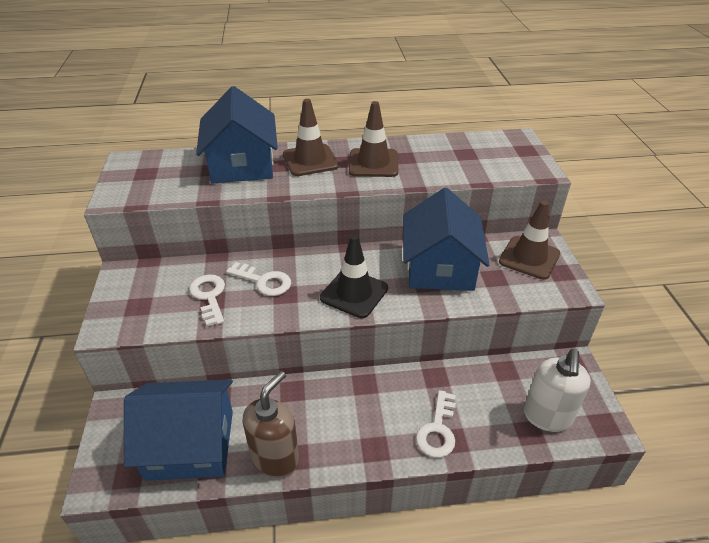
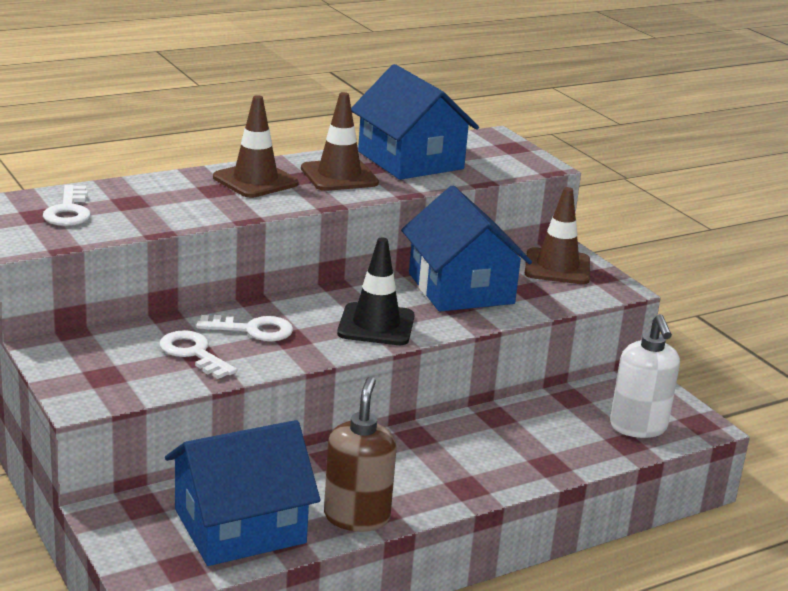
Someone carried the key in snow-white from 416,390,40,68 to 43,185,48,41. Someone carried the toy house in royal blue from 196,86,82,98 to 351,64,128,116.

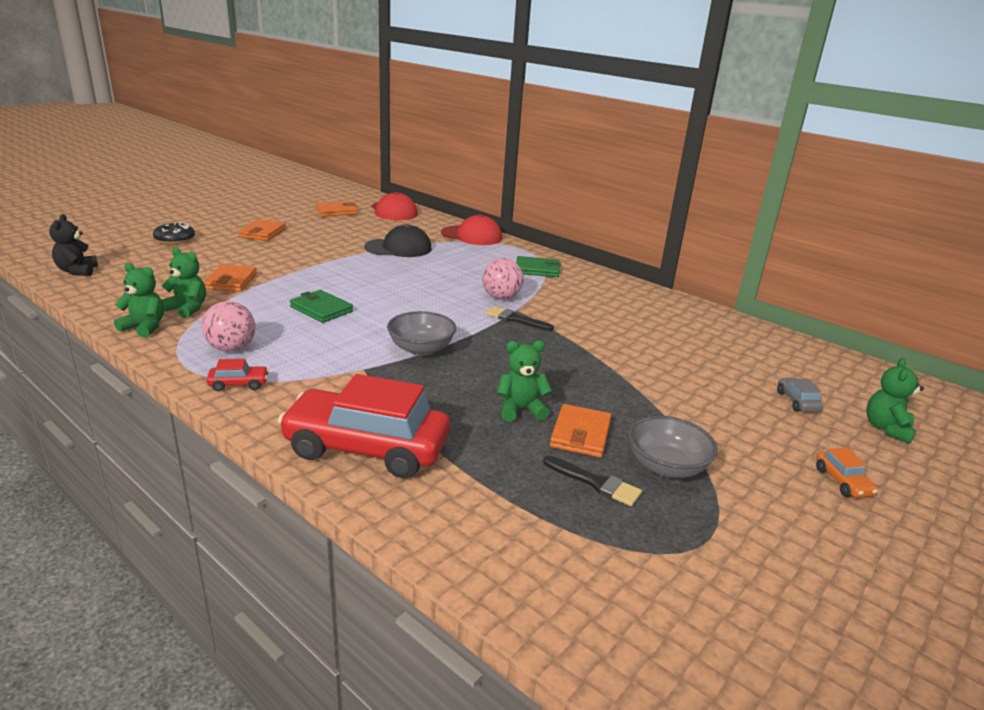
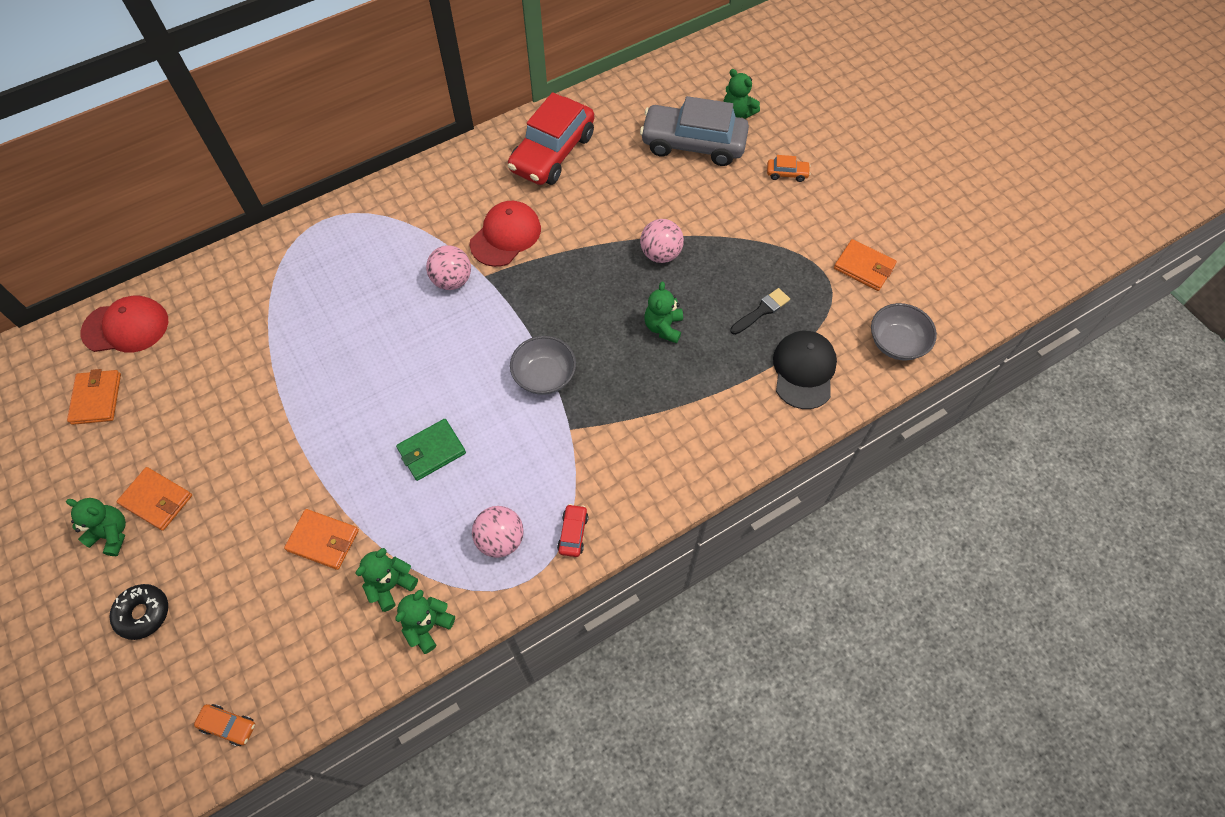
Someone put down the teddy in emerald at 66,498,60,58. Someone swapped the teddy in black at 49,214,49,62 for the automobile in orange at 194,704,61,42. Someone carried the peaked cap in red from 441,214,61,31 to 470,201,71,66. Someone carried the automobile in red from 278,374,172,104 to 508,92,86,93. Someone scaled the automobile in grey at 777,378,46,34 by 2.49. Someone put down the play ball in rosy at 640,219,44,44. Someone carried the peaked cap in black from 364,224,68,33 to 773,331,64,78. Someone carried the billfold in orange from 550,404,61,54 to 834,239,63,52. Someone carried the serving bowl in grey from 628,416,90,62 to 871,303,66,57. Someone took away the paint brush in black at 486,306,68,25. Someone took away the billfold in emerald at 516,256,45,21.

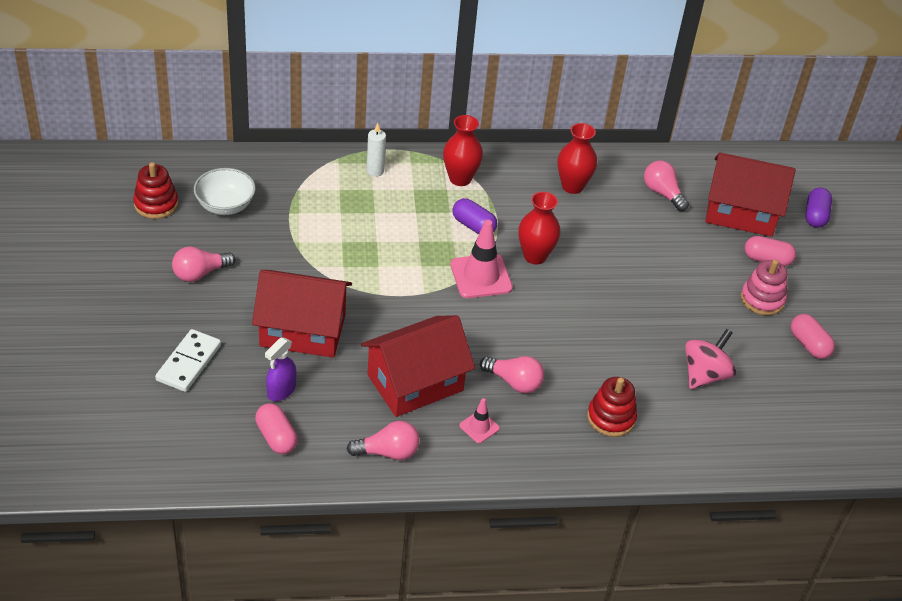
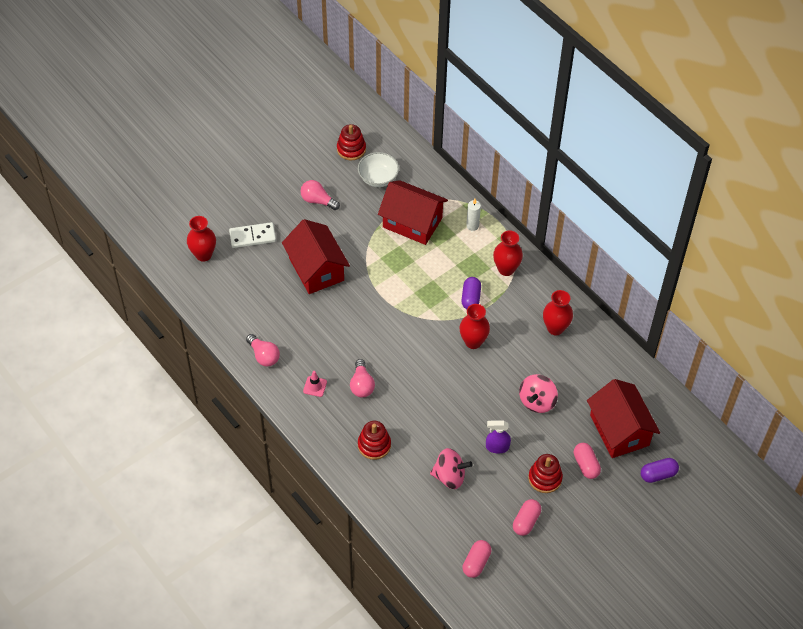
Someone put down the tall vase in red at 187,216,29,46. Someone carried the toy house in red from 361,315,114,102 to 378,180,70,65. Someone carried the capsule in rosy from 255,403,43,51 to 463,540,28,38. Someone carried the spray bottle in purple from 265,337,31,64 to 486,420,25,34. Someone put down the whirligig in rosy at 519,374,39,39. Someone repainted the stacking toy in rosy at 741,259,46,56, which became the stacking toy in red at 528,454,35,39. Someone took away the safety cone in rosy at 450,220,63,78. Someone took away the light bulb in rosy at 644,160,45,51.

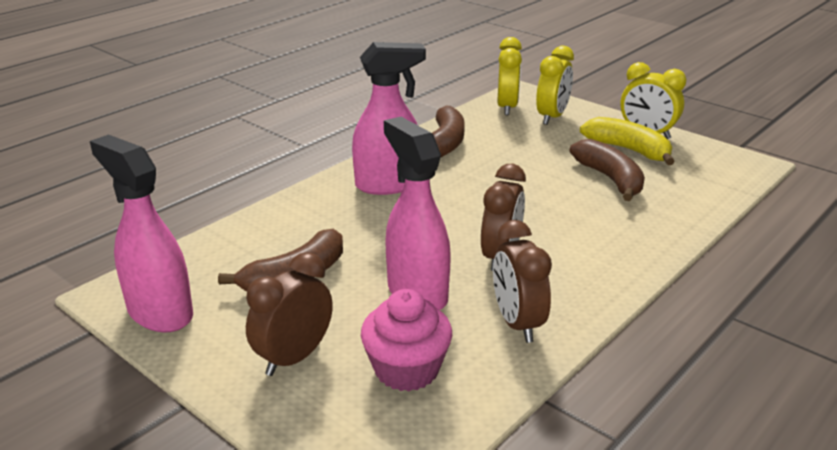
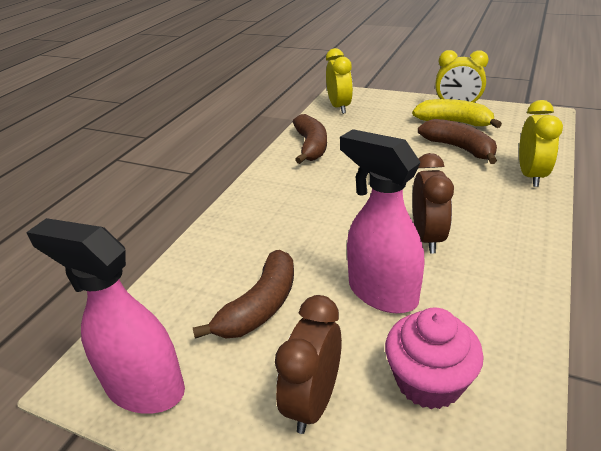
Someone carried the bedside clock in bright yellow from 536,45,38,80 to 519,100,44,87. Someone took away the spray bottle in rosy at 352,42,74,153. Someone took away the bedside clock in brown at 493,220,59,123.

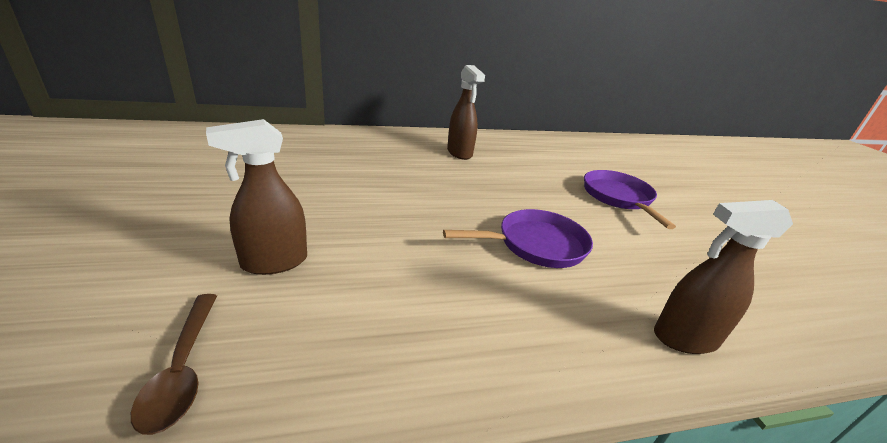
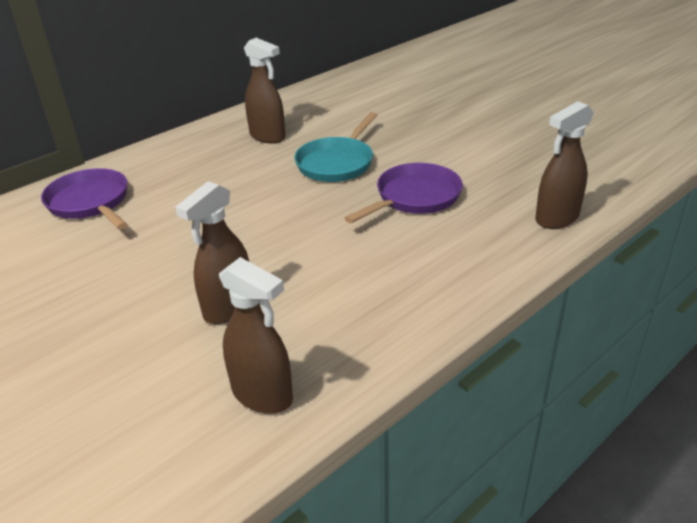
Someone carried the pan in purple from 584,170,92,59 to 41,168,87,61. Someone swapped the teaspoon in brown at 131,294,86,141 for the spray bottle in brown at 219,257,74,157. Someone put down the pan in teal at 294,112,83,70.

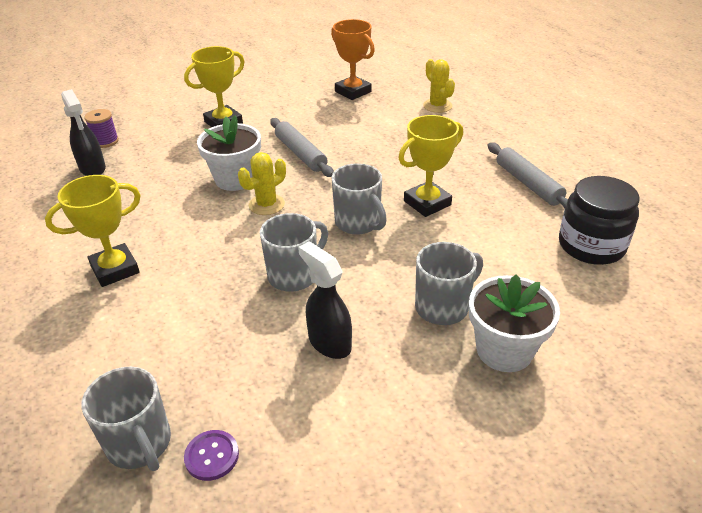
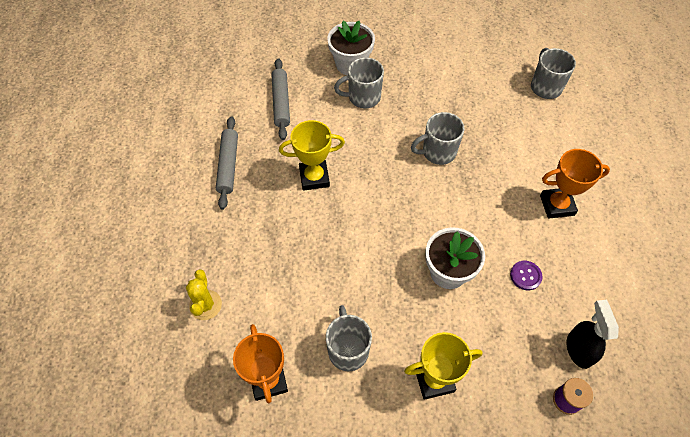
Someone carried the dough roller in grey from 270,118,64,59 to 272,58,18,82. Someone carried the mug in grey from 331,163,56,72 to 326,305,46,66. Someone carried the shirt button in purple from 184,430,55,51 to 510,261,33,29. Someone repainted the award cup in bright yellow at 45,175,96,112, which became the award cup in orange at 540,149,70,70. Someone took away the saguaro cactus in bright yellow at 238,152,48,63. Someone took away the spray bottle in black at 298,242,54,117. Someone took away the preserve jar in black at 559,176,81,89.

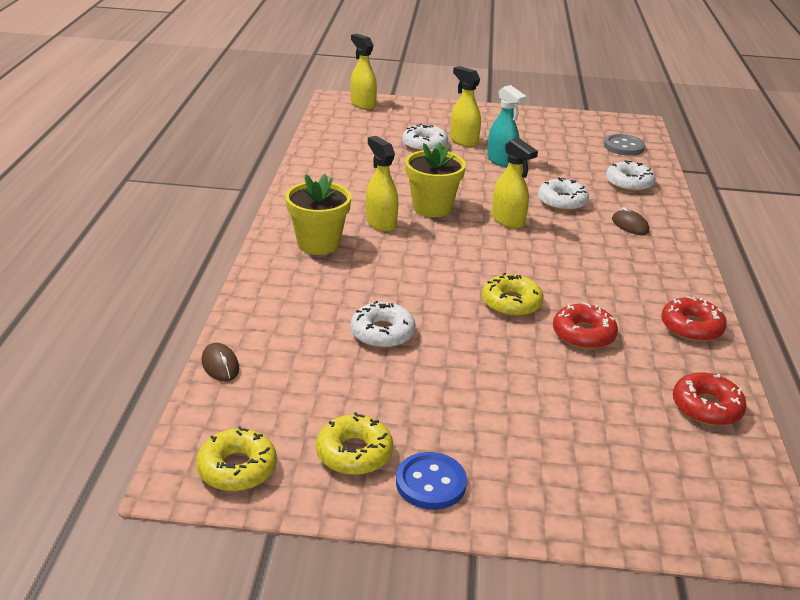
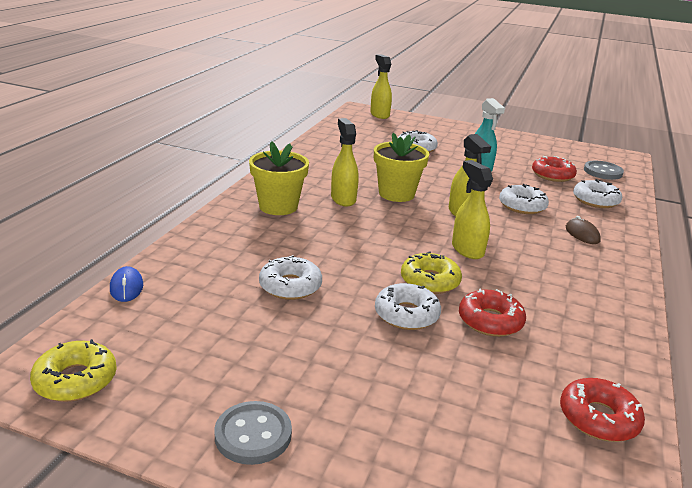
Someone repainted the mouse in brown at 202,343,37,39, which became the mouse in royal blue at 110,266,33,36. Someone repainted the shirt button in royal blue at 396,452,71,58, which became the shirt button in grey at 214,401,78,64. Someone put down the donut in snow-white at 375,283,66,47. Someone carried the spray bottle in bright yellow from 450,66,31,81 to 452,160,41,99. Someone carried the donut in red from 661,296,66,46 to 532,156,45,26. Someone took away the donut in bright yellow at 316,412,77,63.

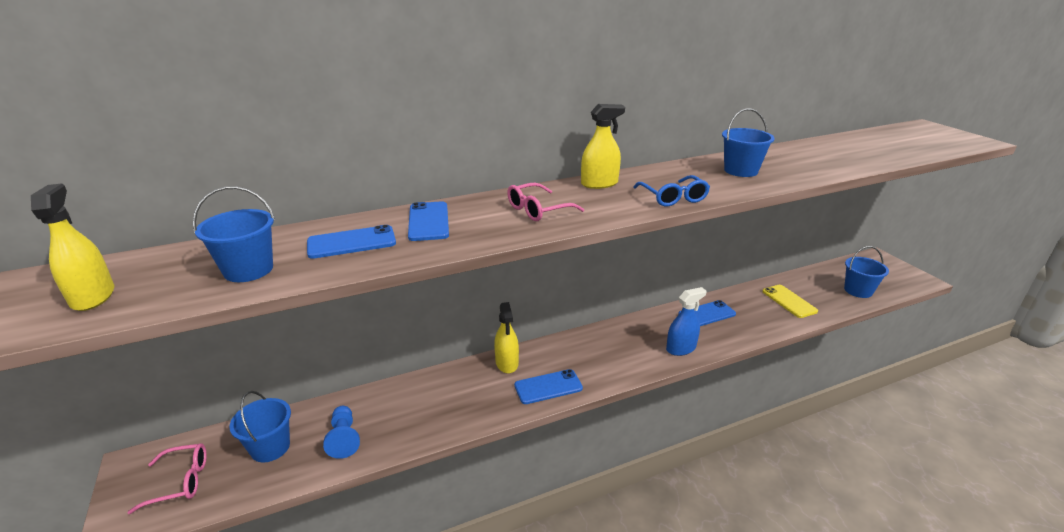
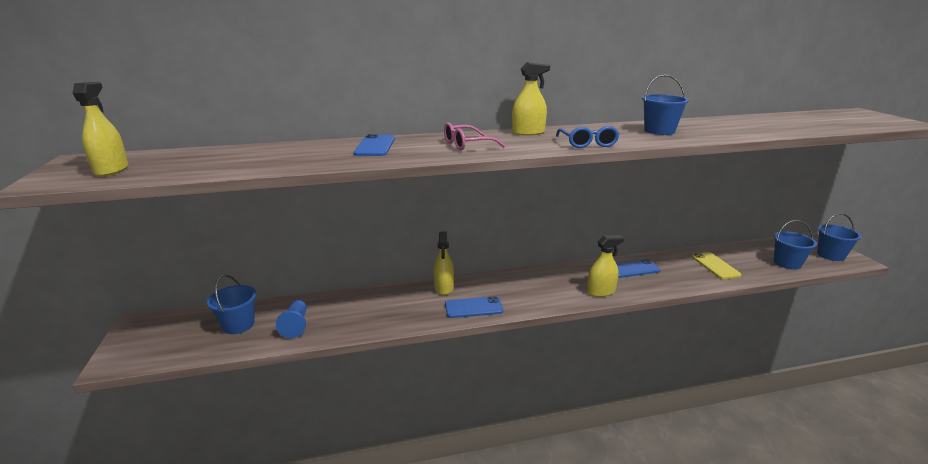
Someone repainted the spray bottle in royal blue at 666,287,41,69, which became the spray bottle in bright yellow at 587,235,37,62. Someone carried the bucket in royal blue from 193,186,82,96 to 817,213,44,48. Someone took away the eyeglasses in rosy at 127,443,80,71. Someone took away the mobile phone in royal blue at 307,225,89,34.

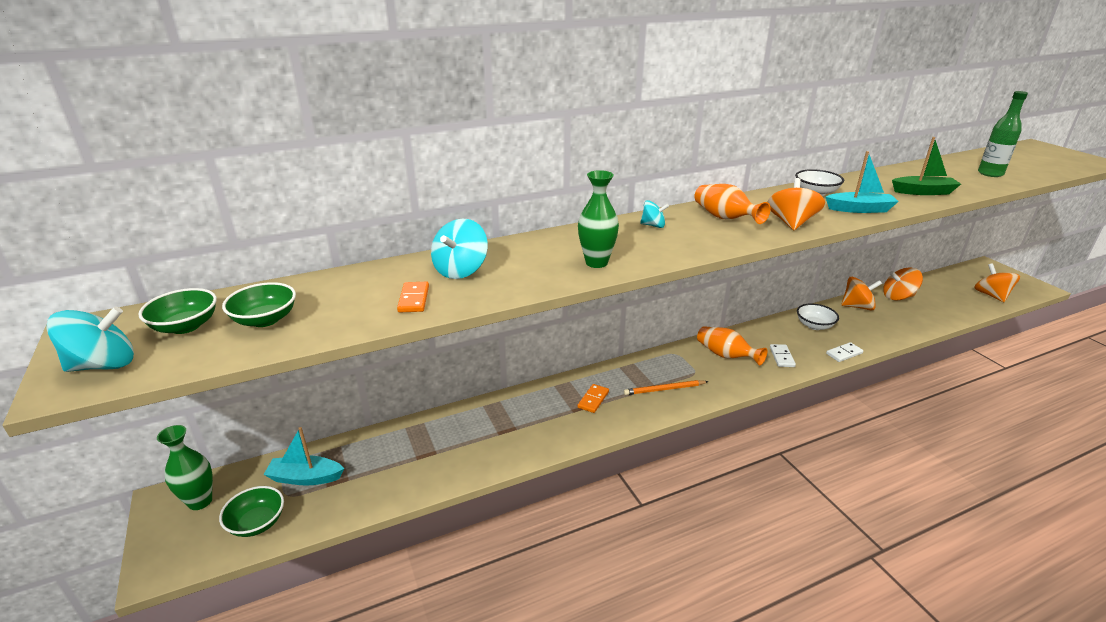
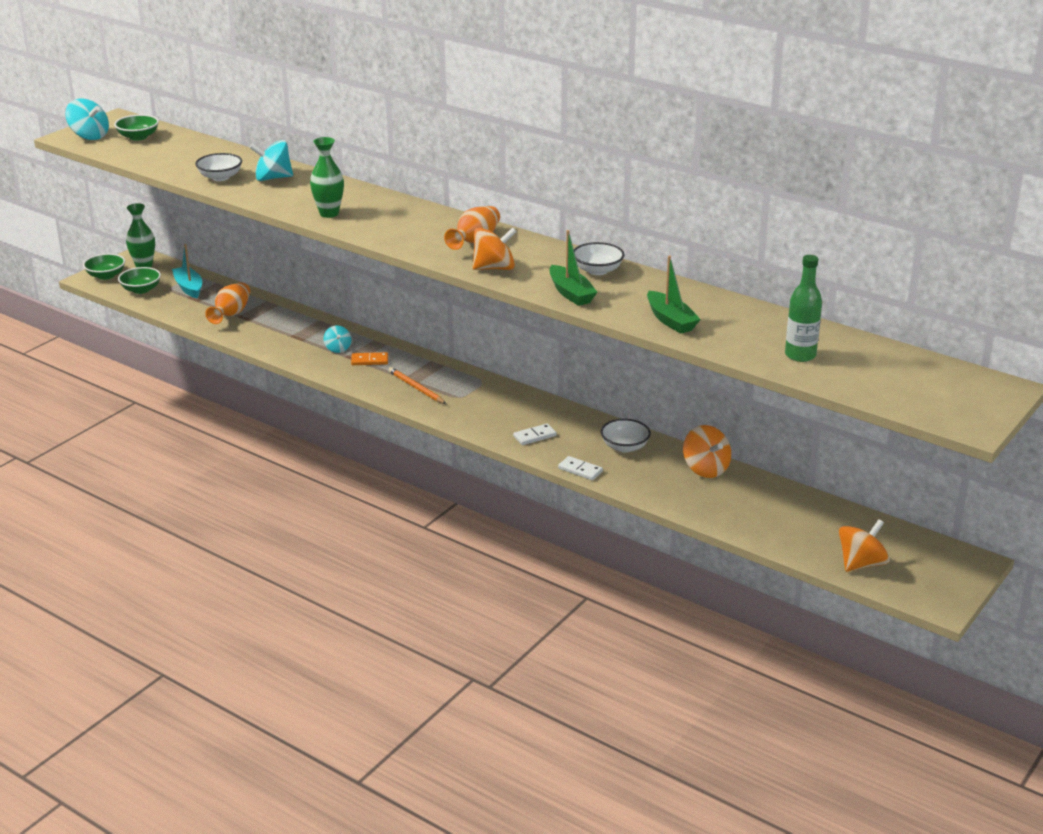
Someone carried the serving bowl in emerald from 222,282,74,45 to 83,254,42,26. Someone swapped the domino tile in orange at 397,282,32,30 for the serving bowl in snow-white at 195,153,47,28. Someone carried the tall vase in orange from 697,326,70,40 to 205,282,45,42. Someone carried the whirligig in teal from 640,200,29,28 to 323,326,28,27. Someone repainted the toy boat in teal at 825,151,74,62, which became the toy boat in emerald at 549,230,48,76. Someone took away the whirligig in orange at 883,268,40,33.

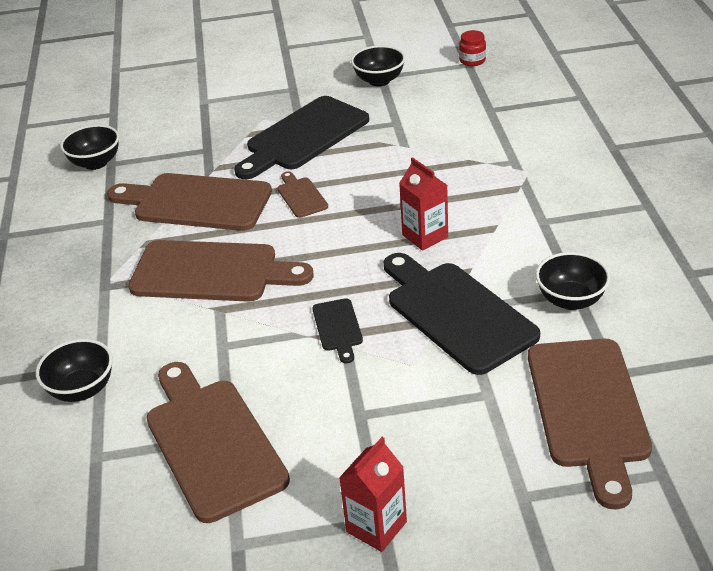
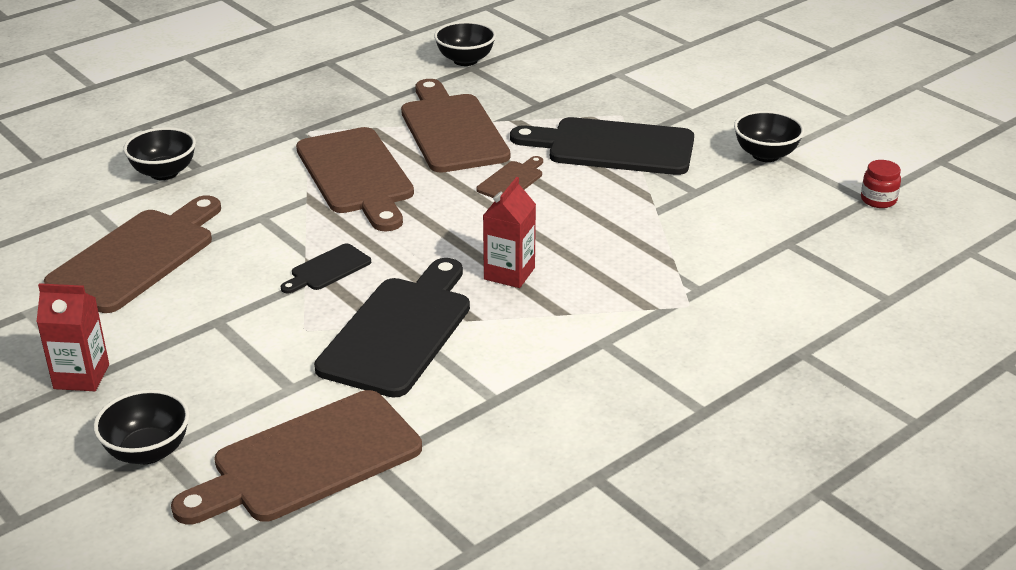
Someone carried the serving bowl in black from 536,252,74,58 to 93,389,97,75.

